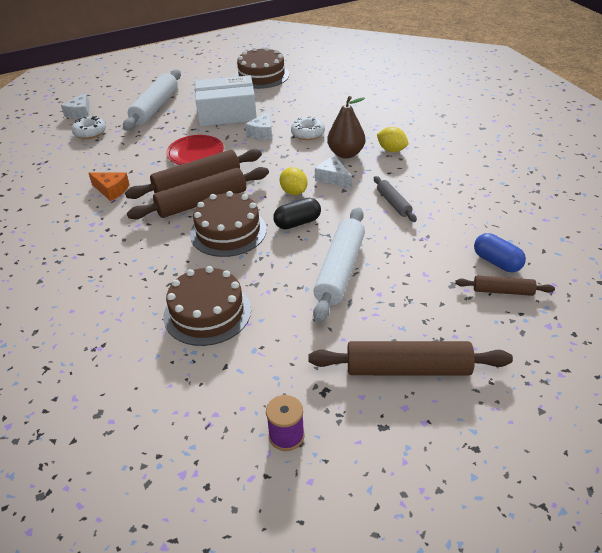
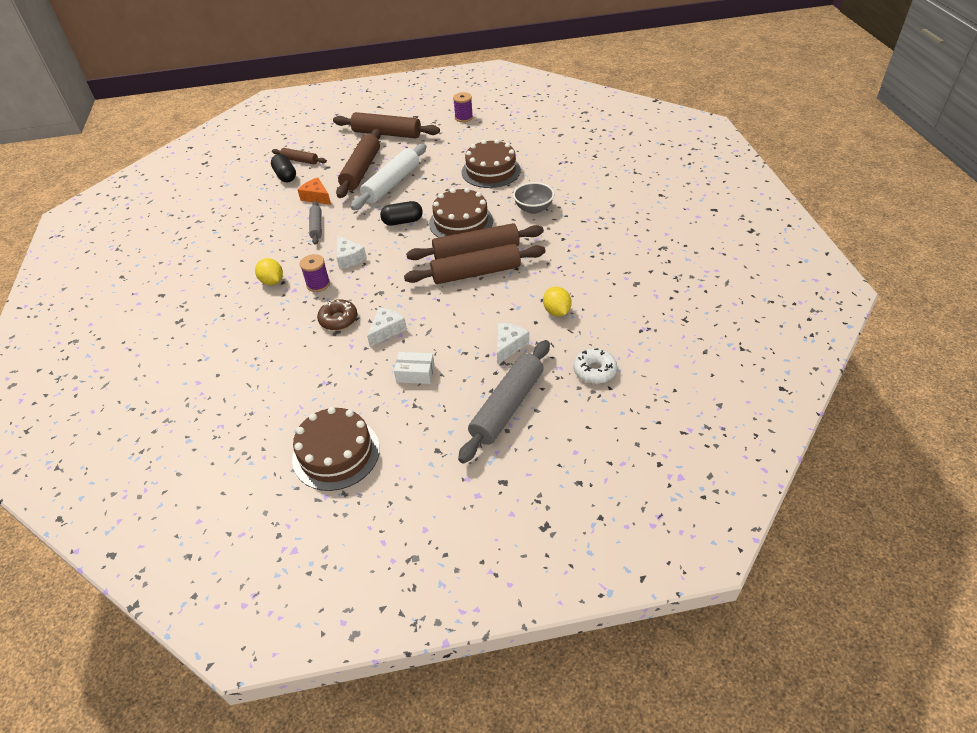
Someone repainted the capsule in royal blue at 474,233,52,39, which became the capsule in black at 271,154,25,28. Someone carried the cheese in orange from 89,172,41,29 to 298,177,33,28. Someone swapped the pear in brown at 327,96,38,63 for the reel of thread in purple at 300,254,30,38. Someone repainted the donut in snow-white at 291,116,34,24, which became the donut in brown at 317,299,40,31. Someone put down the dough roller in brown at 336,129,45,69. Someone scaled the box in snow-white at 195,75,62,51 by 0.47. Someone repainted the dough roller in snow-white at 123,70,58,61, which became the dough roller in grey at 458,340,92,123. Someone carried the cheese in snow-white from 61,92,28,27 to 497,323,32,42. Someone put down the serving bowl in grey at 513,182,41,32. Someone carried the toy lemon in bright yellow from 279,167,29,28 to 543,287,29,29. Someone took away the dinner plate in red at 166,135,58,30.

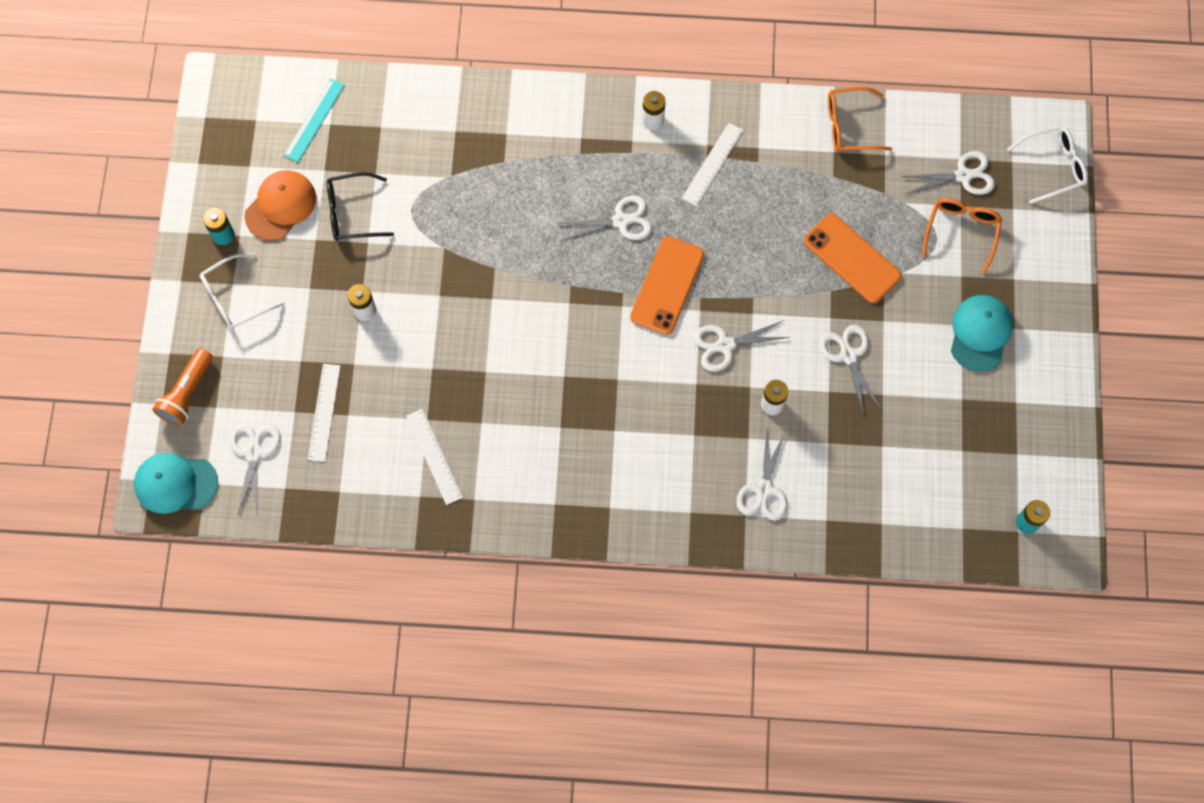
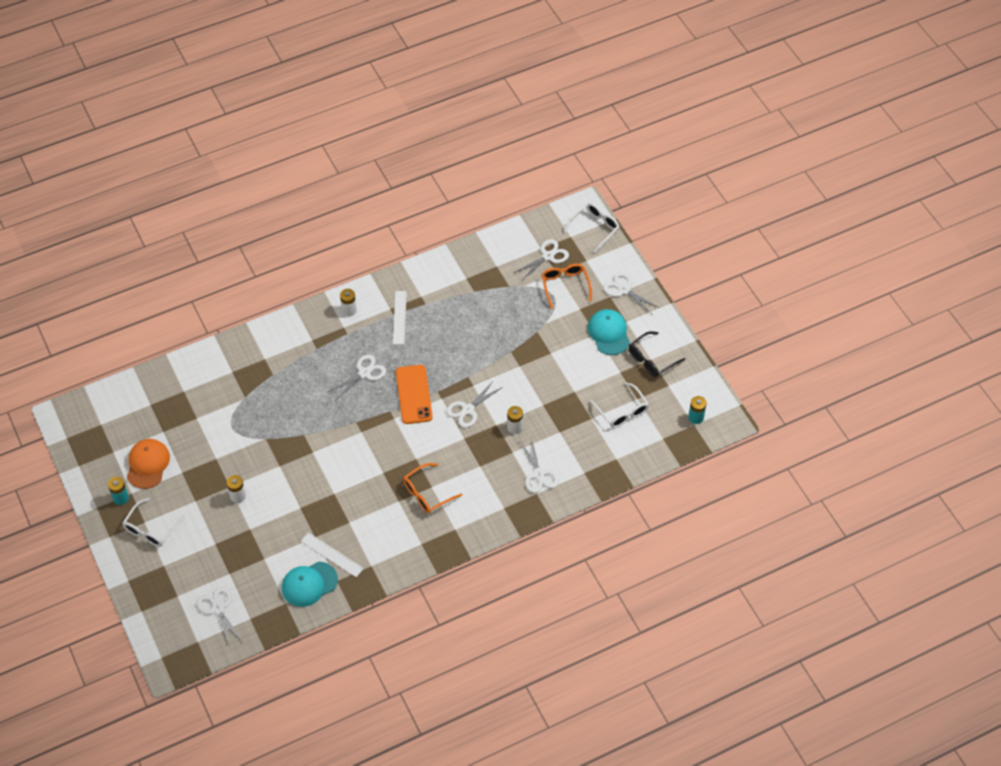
Someone carried the peaked cap in teal from 134,453,84,61 to 282,561,56,46. Someone carried the eyeglasses in orange from 828,87,64,65 to 403,463,59,50. Someone put down the eyeglasses in snow-white at 590,382,59,46. Someone carried the pair of scissors in snow-white from 820,325,62,91 to 603,272,57,42. Someone carried the eyeglasses in black from 327,172,67,69 to 629,331,56,46. Someone took away the flashlight in orange at 152,348,61,78. Someone took away the measuring stick in teal at 283,78,62,84. Someone took away the measuring stick in snow-white at 308,364,33,98. Someone took away the mobile phone in orange at 804,214,97,89.

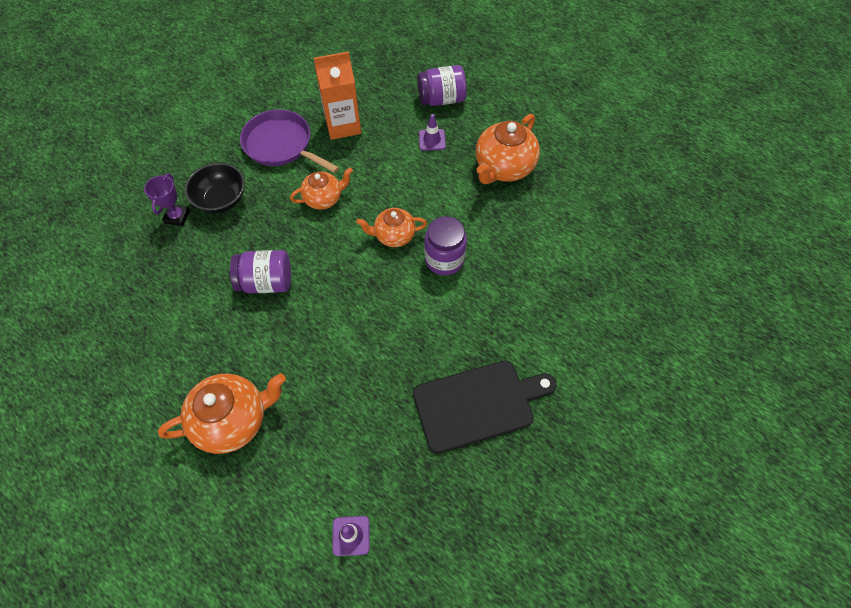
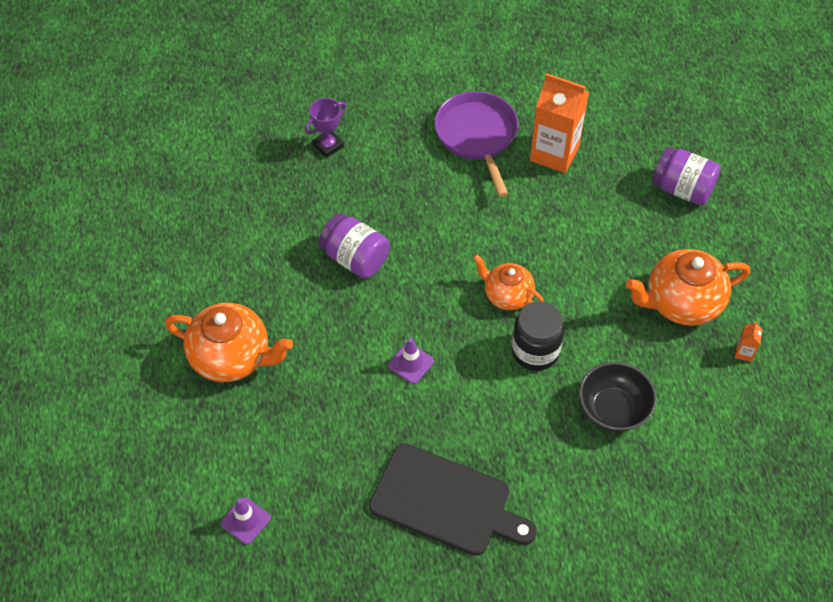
Someone carried the safety cone in purple from 419,114,27,37 to 388,338,46,46. Someone repainted the preserve jar in purple at 424,216,43,59, which became the preserve jar in black at 512,301,52,70. Someone carried the serving bowl in black from 185,163,60,50 to 579,362,78,70. Someone put down the carton in orange at 735,321,28,41. Someone took away the china teapot in orange at 290,168,63,42.

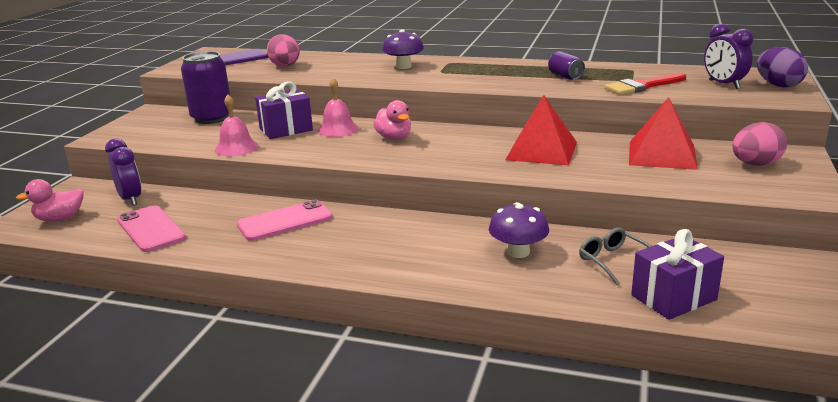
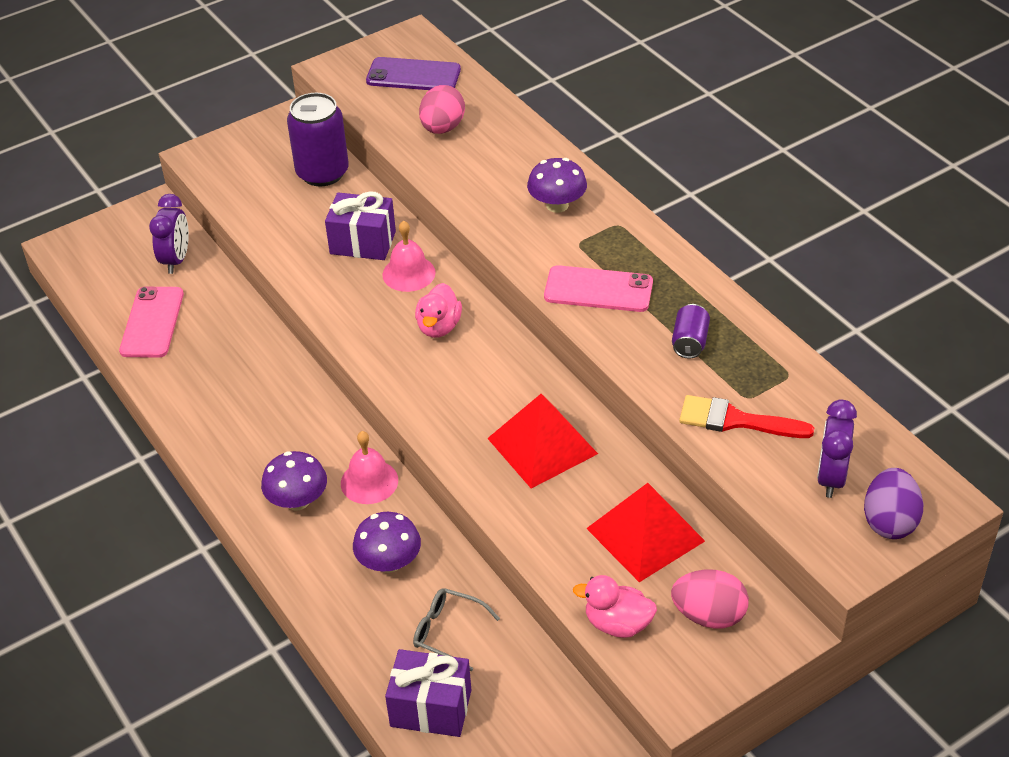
Someone put down the mushroom in purple at 261,451,66,60. Someone carried the hand bell in rosy from 215,94,43,62 to 341,431,57,73. Someone rotated the eyeglasses in grey at 579,227,72,59 by 75 degrees counterclockwise. Someone carried the mobile phone in rosy from 237,199,96,42 to 544,265,109,47. Someone carried the duck in rosy from 16,179,68,43 to 573,575,84,63.

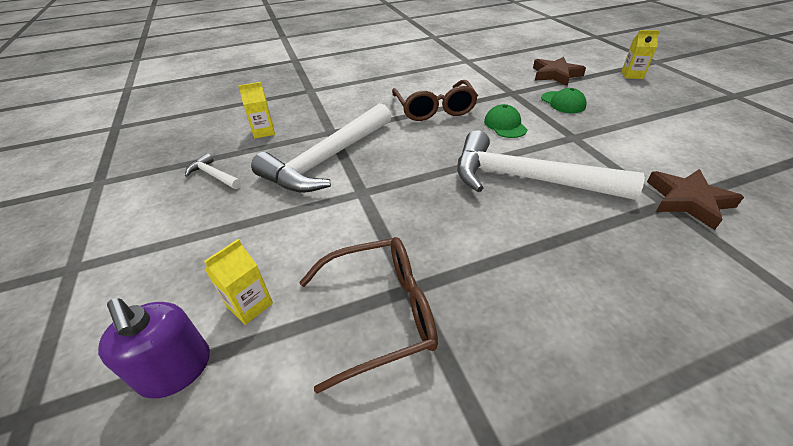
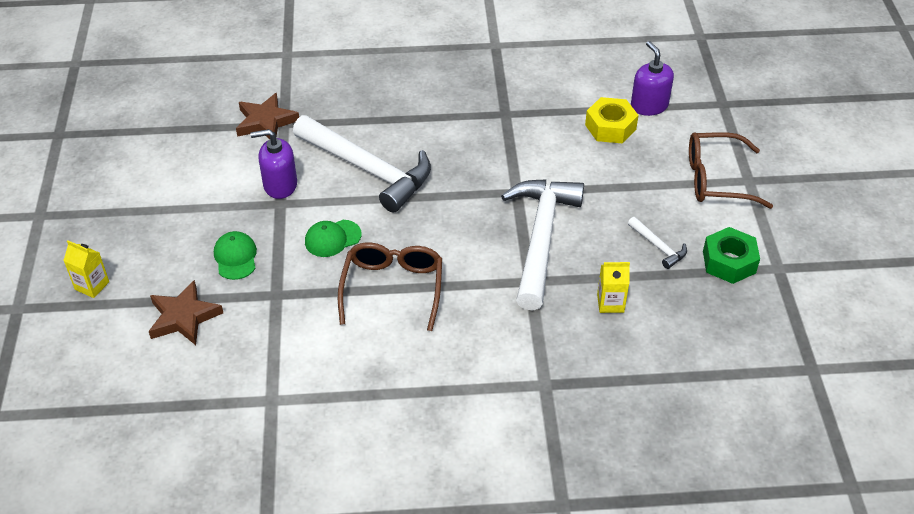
Someone put down the pump bottle in purple at 250,129,47,70. Someone rotated the peaked cap in emerald at 484,104,44,34 by 60 degrees clockwise. Someone rotated the hammer in snow-white at 251,103,140,90 by 45 degrees counterclockwise. Someone swapped the carton in bright yellow at 204,239,69,86 for the hexagon nut in bright yellow at 585,97,53,47. Someone carried the eyeglasses in brown from 299,237,139,157 to 689,132,84,77. Someone put down the hexagon nut in emerald at 703,227,57,57.

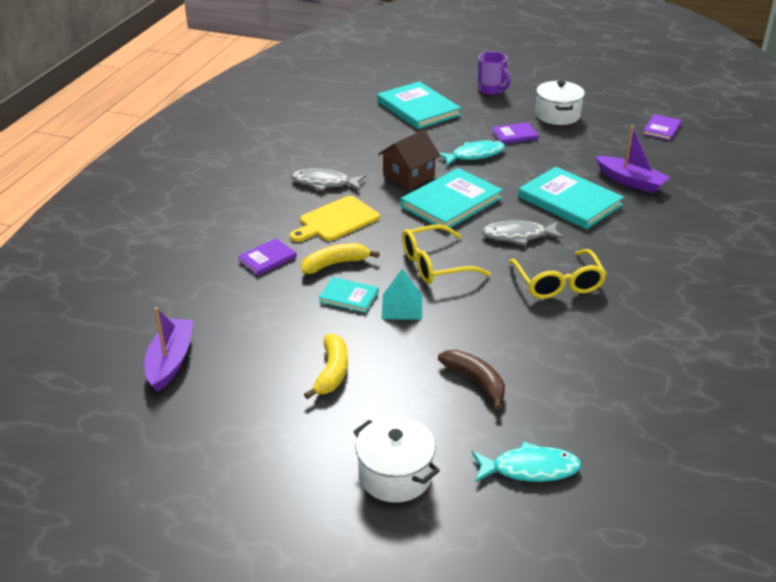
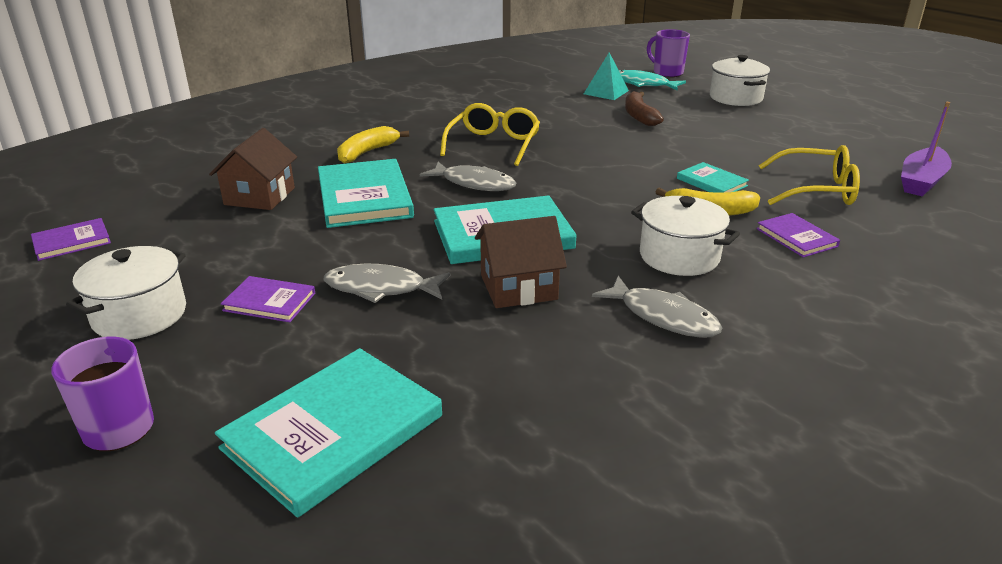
Someone swapped the toy boat in purple at 596,125,74,68 for the toy house in brown at 209,128,88,82. Someone rotated the hardback in teal at 377,82,84,47 by 45 degrees clockwise. Someone repainted the toy fish in teal at 439,140,66,26, which became the toy fish in grey at 324,264,126,39. Someone carried the toy banana in bright yellow from 304,334,44,65 to 337,126,72,38. Someone carried the pyramid in teal from 381,268,41,52 to 584,52,45,48. Someone swapped the chopping board in bright yellow at 290,196,90,46 for the cooking pot in snow-white at 631,196,109,80. Someone put down the mug in purple at 647,29,43,48. Someone rotated the hardback in purple at 238,238,59,38 by 75 degrees clockwise. Someone carried the eyeglasses in bright yellow from 402,224,89,60 to 759,145,101,60.

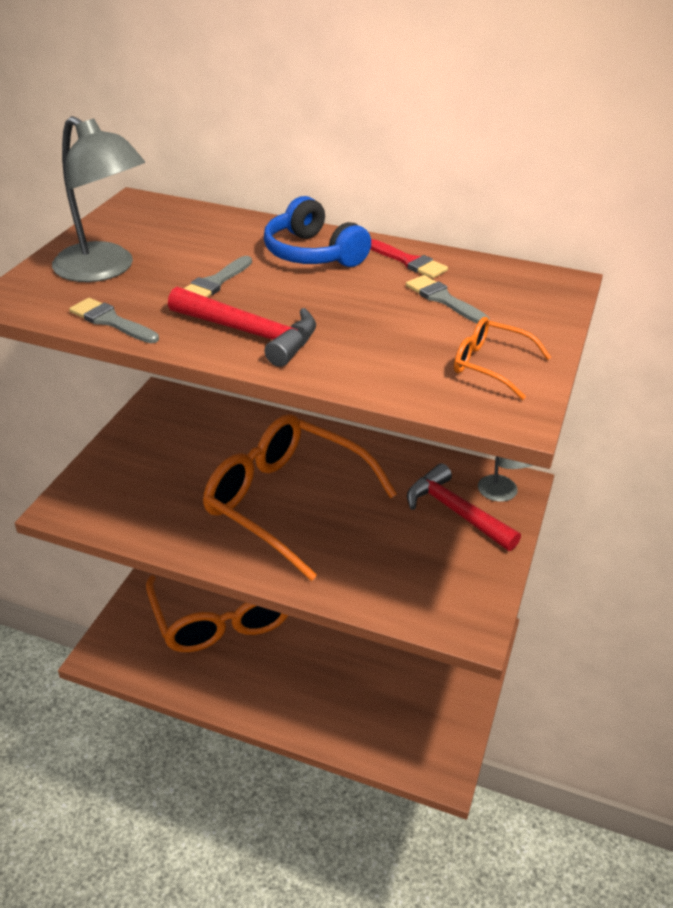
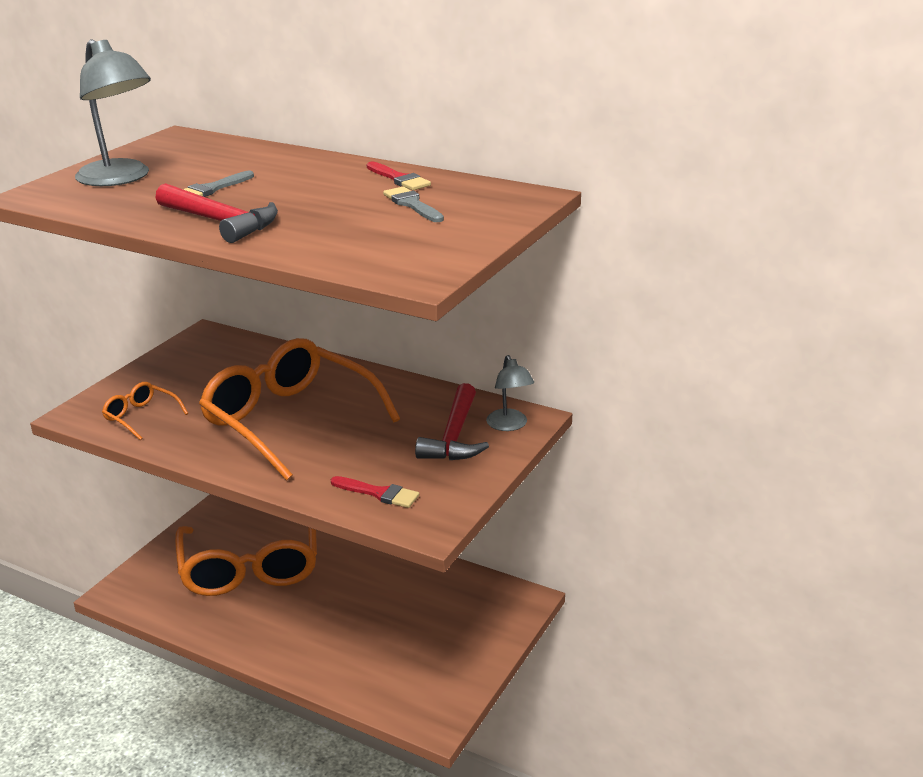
Someone carried the eyeglasses in orange from 454,317,97,83 to 102,382,86,58. Someone put down the paint brush in red at 331,476,88,32. Someone rotated the hammer in red at 407,463,114,88 by 135 degrees counterclockwise. Someone took away the paint brush in grey at 69,298,90,45. Someone took away the headphones in royal blue at 264,196,107,71.

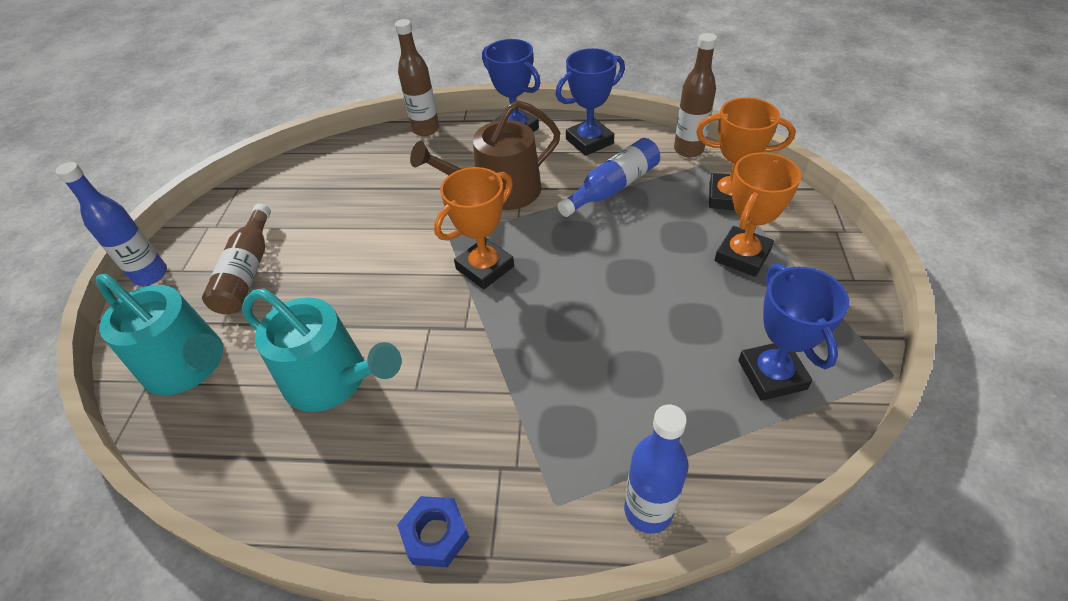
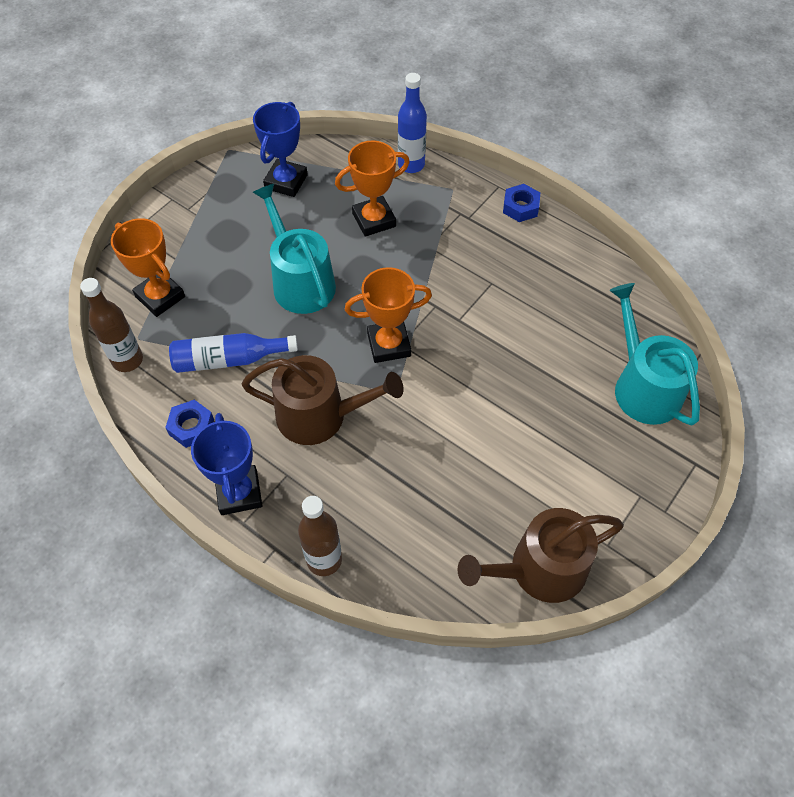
Someone swapped the award cup in royal blue at 555,48,70,108 for the hexagon nut in royal blue at 165,400,49,48. Someone carried the watering pot in teal from 242,288,160,124 to 253,184,83,130. Someone carried the award cup in orange from 715,152,87,125 to 335,141,75,96. Someone put down the watering pot in brown at 457,508,167,95. Someone took away the bottle in royal blue at 55,162,112,124. Someone took away the bottle in brown at 202,204,69,111.

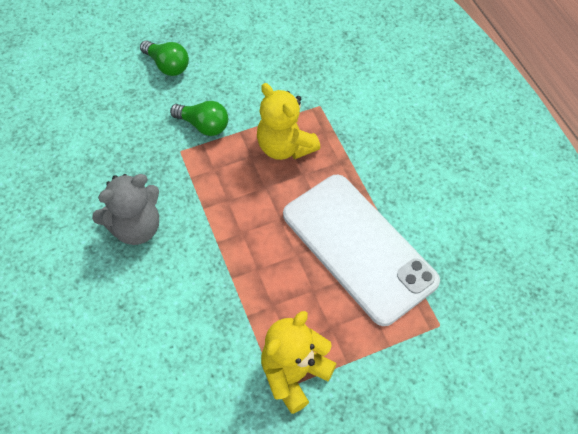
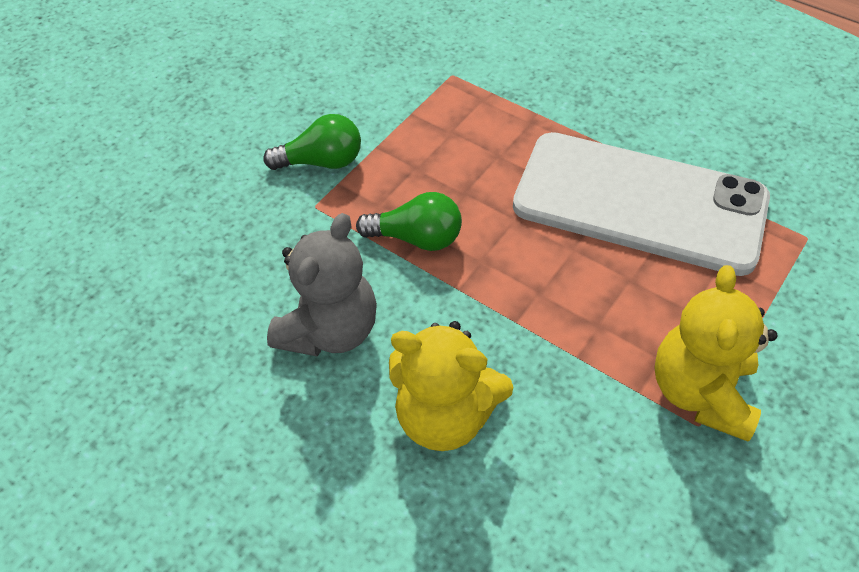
Someone carried the light bulb in emerald from 140,40,49,36 to 356,192,106,59. Someone carried the teddy in bright yellow from 257,83,64,77 to 389,321,124,130.

